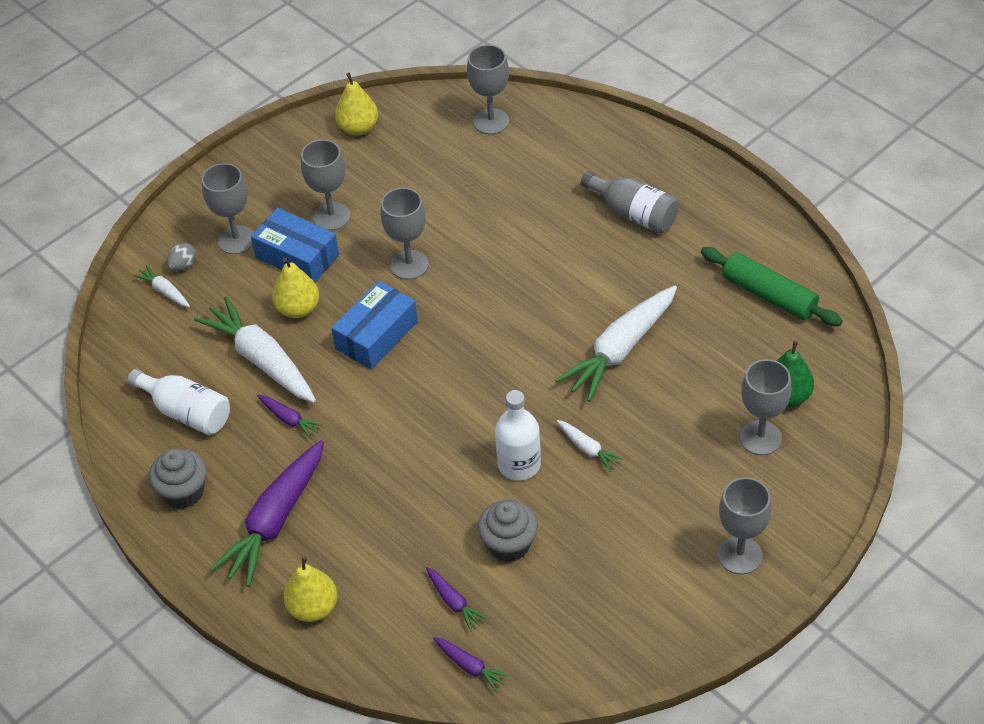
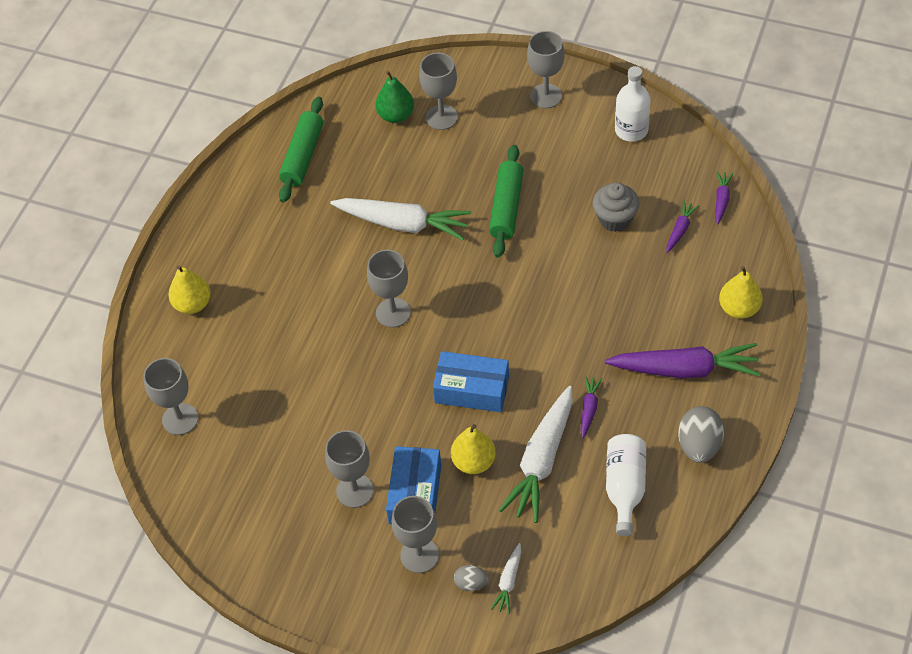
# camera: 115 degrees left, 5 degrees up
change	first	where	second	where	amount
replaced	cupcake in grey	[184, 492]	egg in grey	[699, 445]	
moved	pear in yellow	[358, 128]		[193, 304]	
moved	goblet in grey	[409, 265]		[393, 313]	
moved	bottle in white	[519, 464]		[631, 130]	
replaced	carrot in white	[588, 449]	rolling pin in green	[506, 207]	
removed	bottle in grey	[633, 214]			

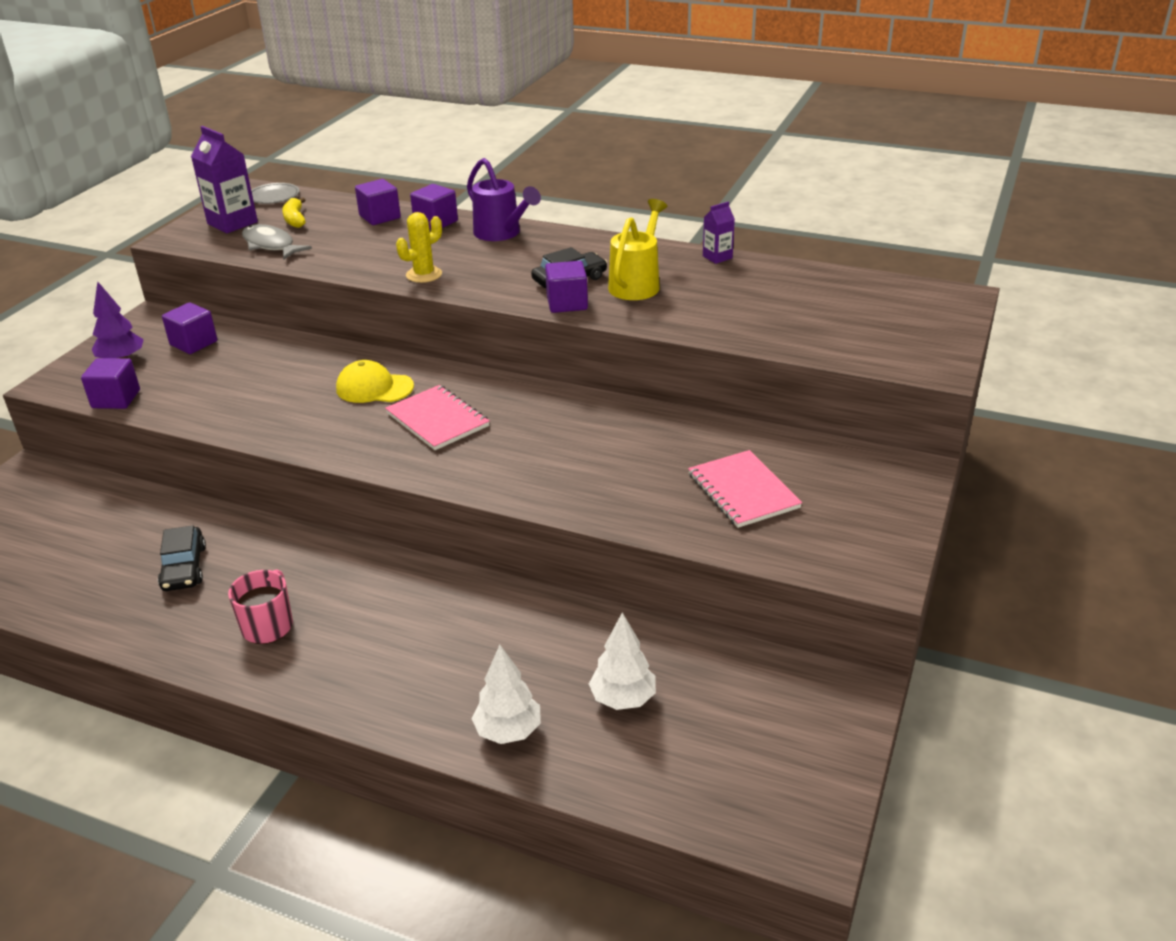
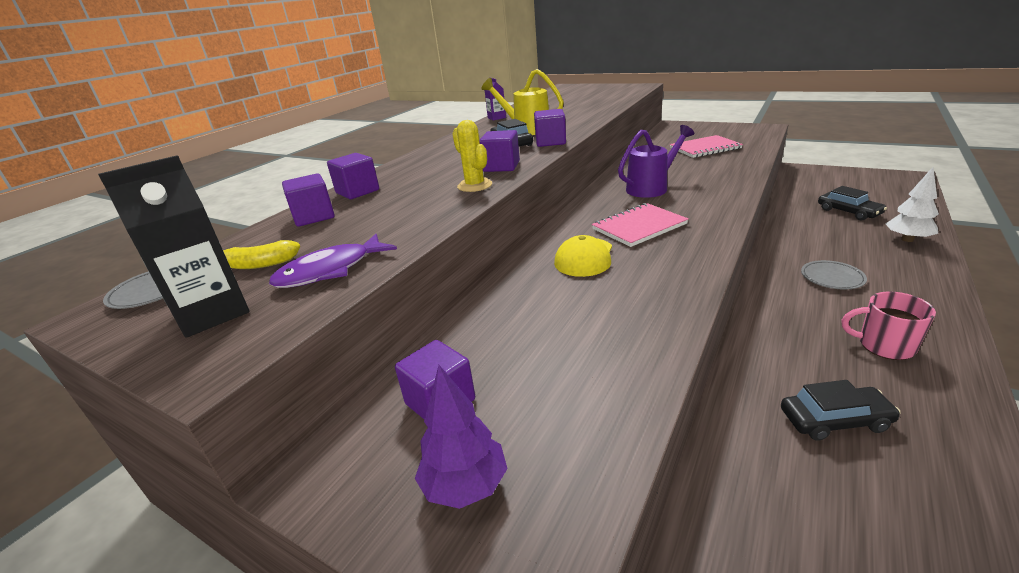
# camera: 80 degrees left, 5 degrees down
change	first	where	second	where	amount
moved	cube in purple	[116, 399]		[501, 166]	
recoloured	carton in purple	[232, 223]	carton in black	[212, 313]	
recoloured	fish in grey	[270, 245]	fish in purple	[330, 271]	
moved	watering can in purple	[501, 233]		[651, 188]	
replaced	tree in white	[623, 699]	car in black	[848, 212]	
added			plate in grey	[832, 278]	

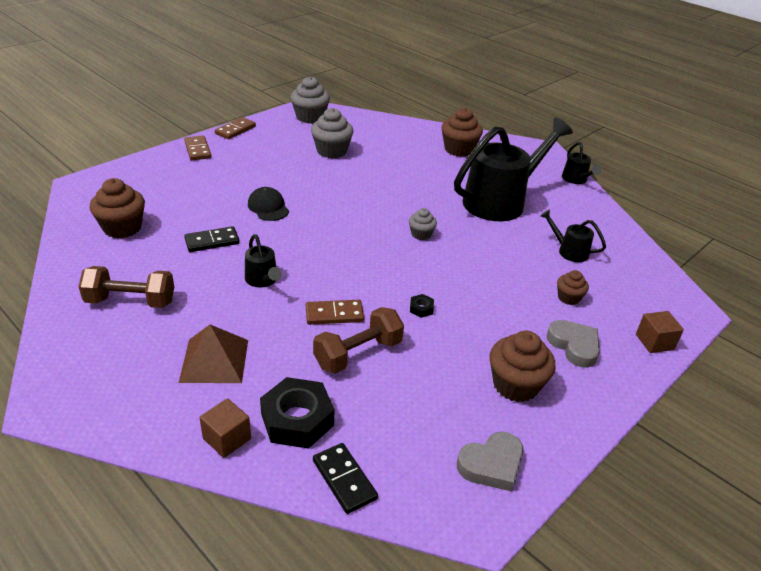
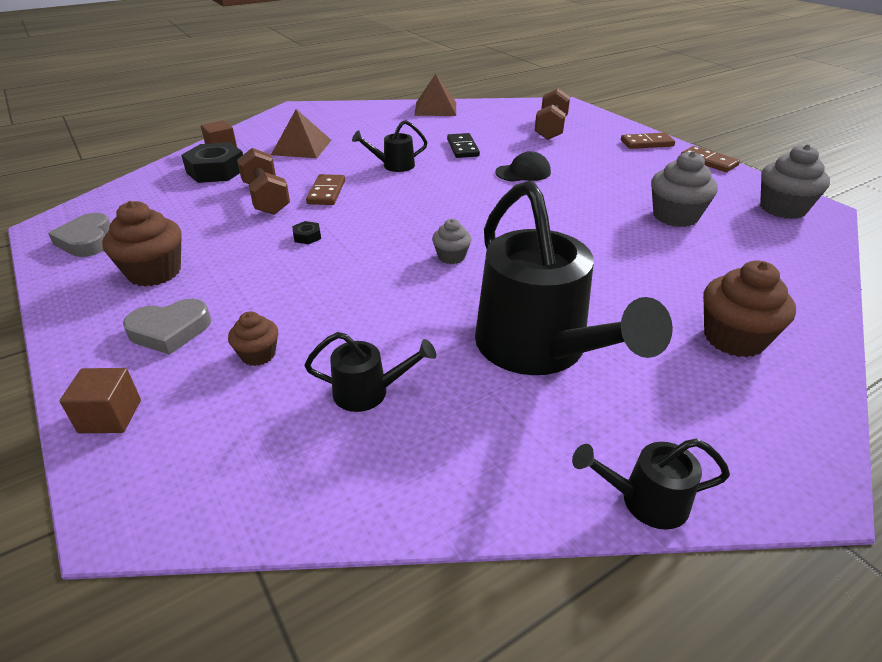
# camera: 105 degrees right, 0 degrees up
change	first	where	second	where	amount
moved	dumbbell in brown	[131, 301]		[551, 128]	
removed	cupcake in brown	[122, 228]			
removed	domino in black	[344, 479]			
turned	watering can in black	[568, 251]		[369, 392]	45 degrees clockwise
added			pyramid in brown	[435, 108]	

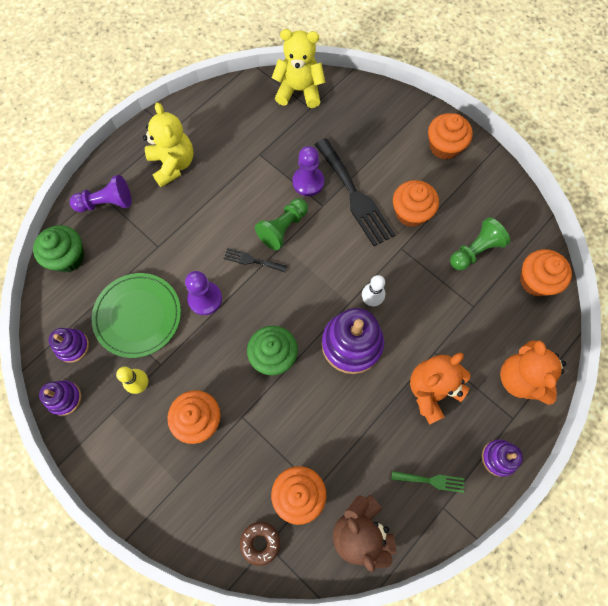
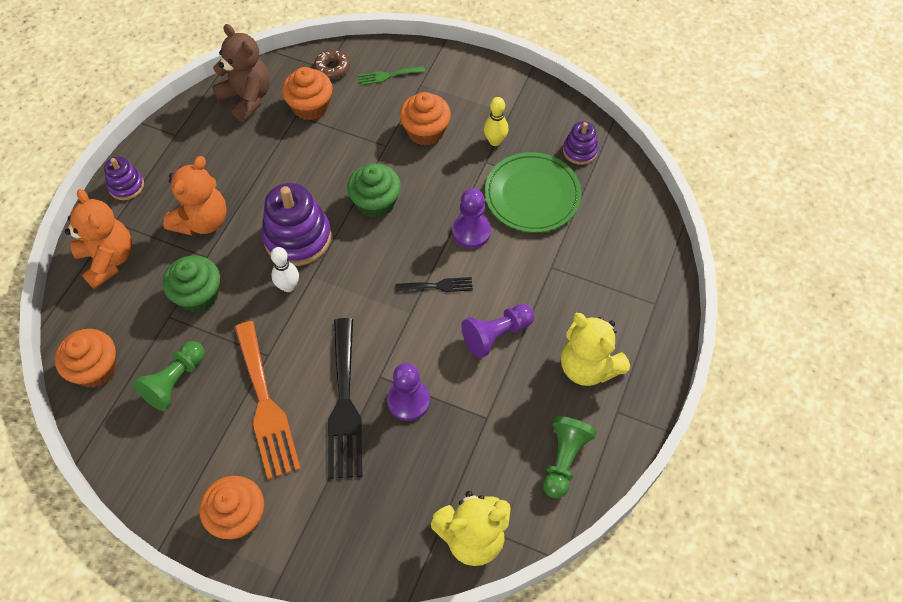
# camera: 160 degrees right, 10 degrees down
change	first	where	second	where	amount
moved	cupcake in green	[68, 257]		[198, 295]	
removed	stacking toy in purple	[64, 398]			
moved	pawn in purple	[106, 203]		[496, 335]	
moved	pawn in green	[283, 228]		[564, 460]	
turned	fork in black	[354, 195]		[344, 403]	135 degrees counterclockwise
moved	fork in green	[430, 481]		[388, 75]	
replaced	cupcake in orange	[411, 212]	fork in orange	[265, 404]	

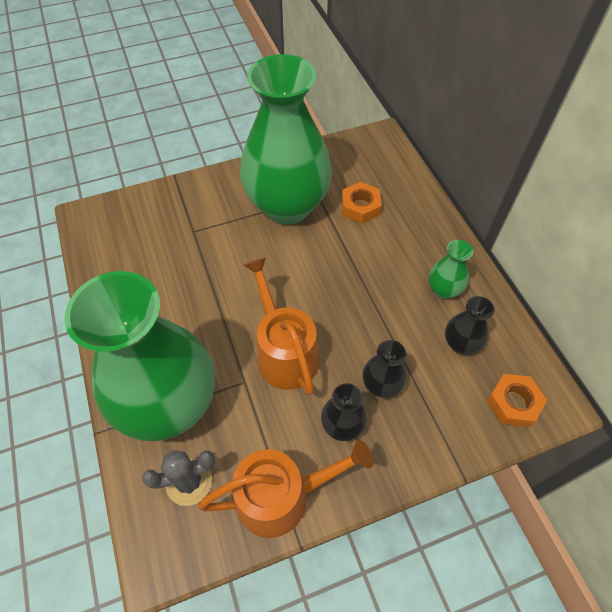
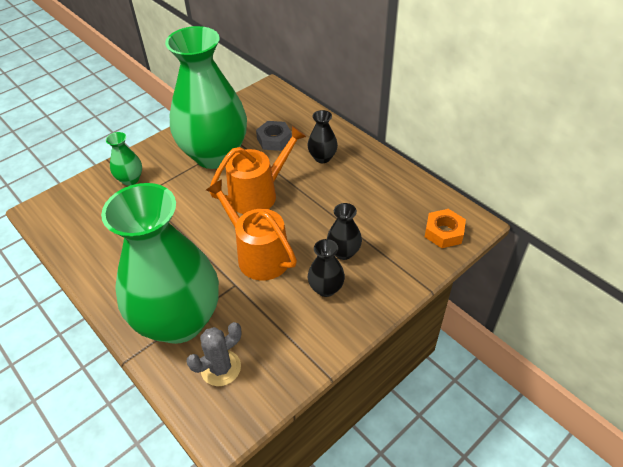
# camera: 20 degrees left, 10 degrees down
change	first	where	second	where	amount
moved	watering can in orange	[281, 496]		[258, 194]	
recoloured	nut in orange	[360, 207]	nut in grey	[274, 140]	
moved	vase in green	[443, 290]		[130, 179]	
moved	vase in black	[460, 344]		[322, 157]	

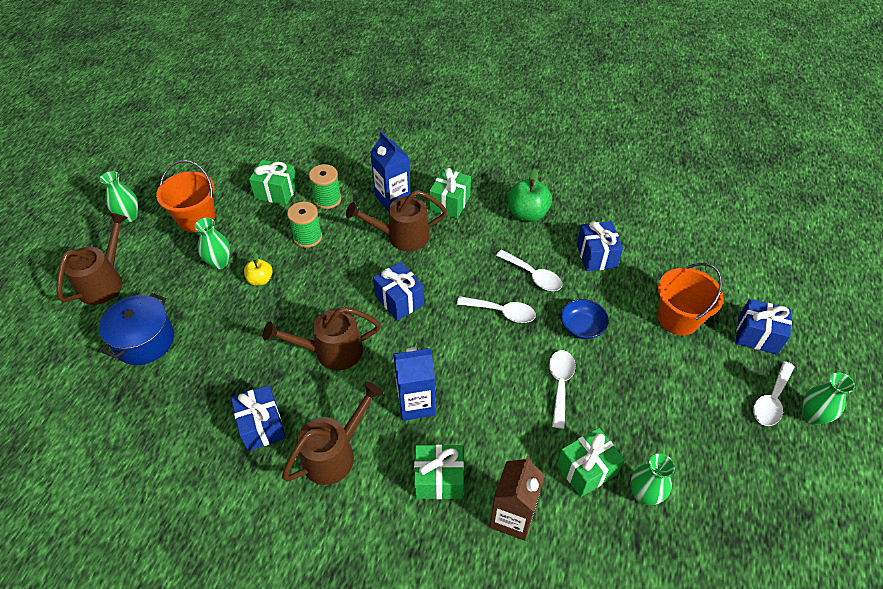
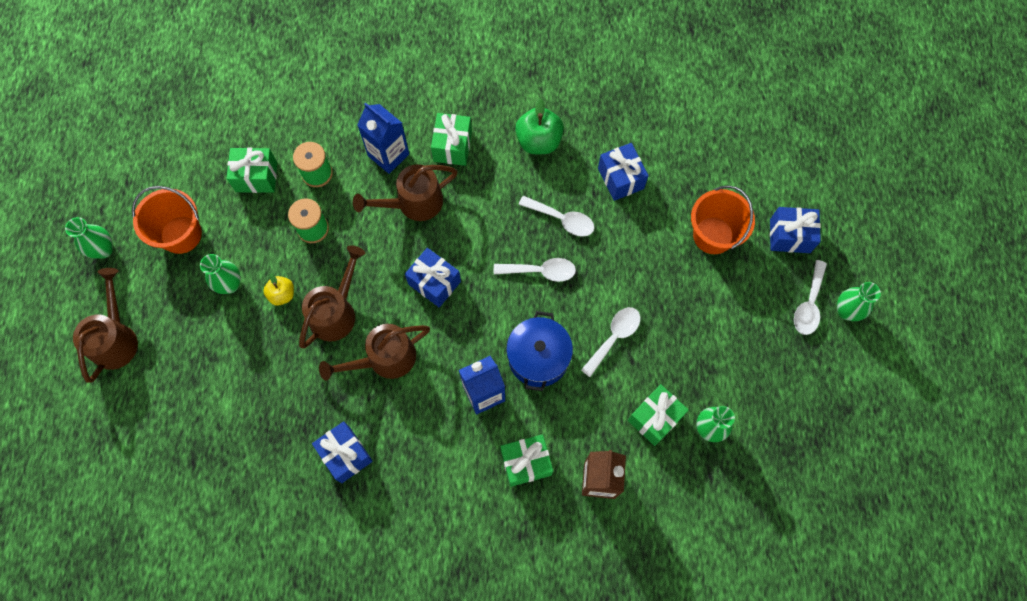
# camera: 15 degrees left, 20 degrees up
change	first	where	second	where	amount
moved	pot in blue	[144, 341]		[538, 357]	
moved	watering can in brown	[335, 453]		[336, 311]	
turned	spoon in white	[560, 384]		[614, 337]	45 degrees clockwise
removed	bowl in blue	[582, 327]			

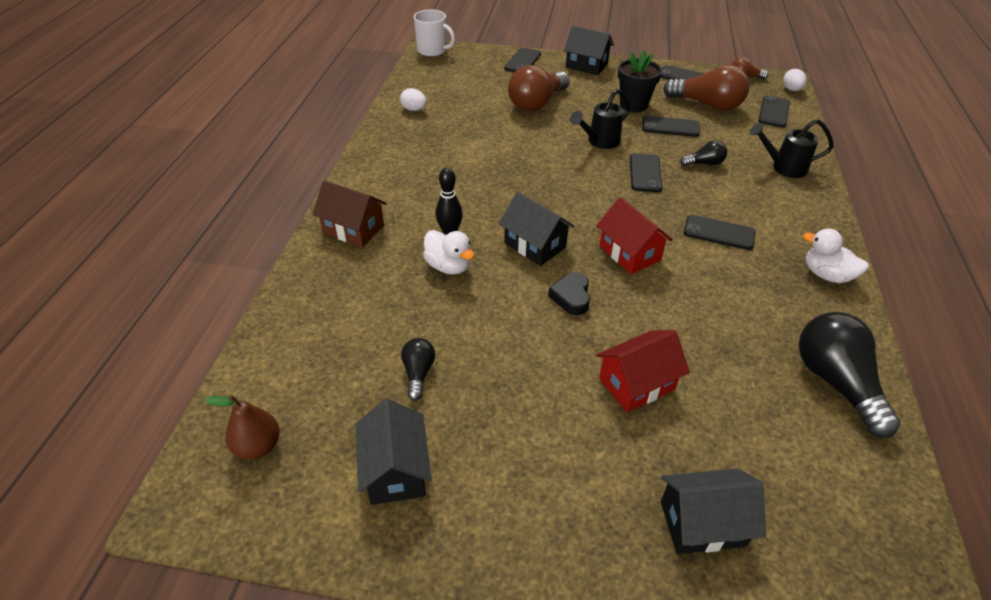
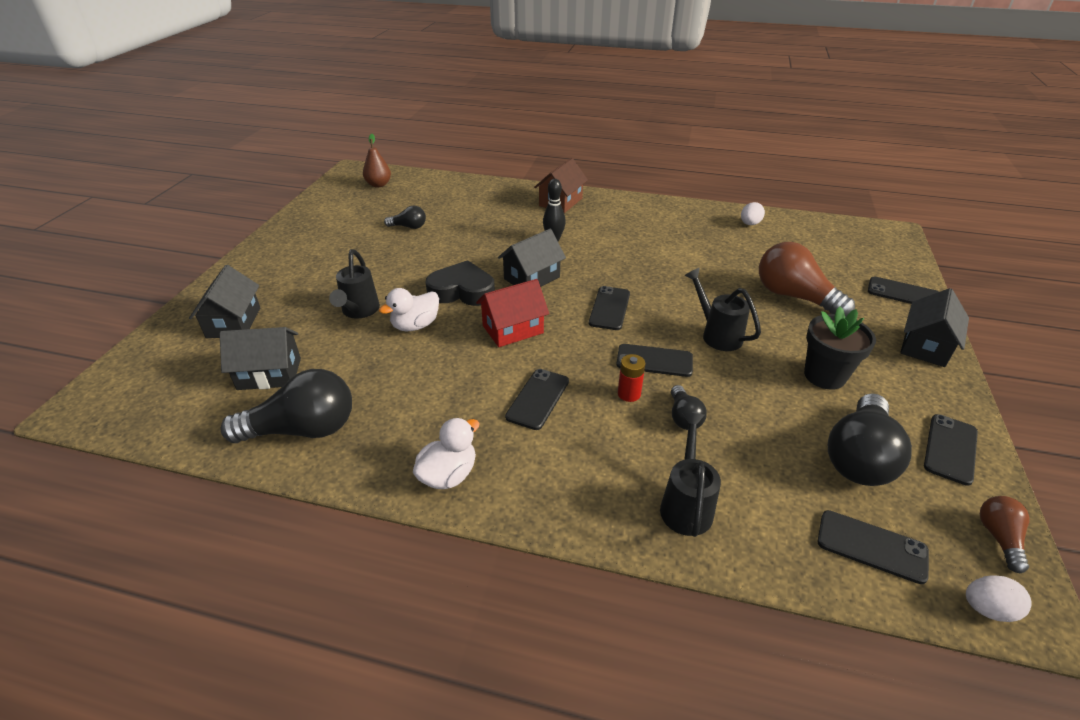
# camera: 95 degrees right, 5 degrees down
change	first	where	second	where	amount
moved	house in black	[395, 470]		[269, 374]	
removed	mug in white	[433, 50]			
moved	duck in white	[449, 266]		[415, 325]	
resized	heart in black	[571, 297]		[462, 291]	x1.61
replaced	house in red	[636, 384]	watering can in black	[359, 312]	
moved	phone in black	[670, 127]		[609, 308]	
recoloured	light bulb in brown	[707, 105]	light bulb in black	[859, 457]	
added			battery in red	[629, 394]	

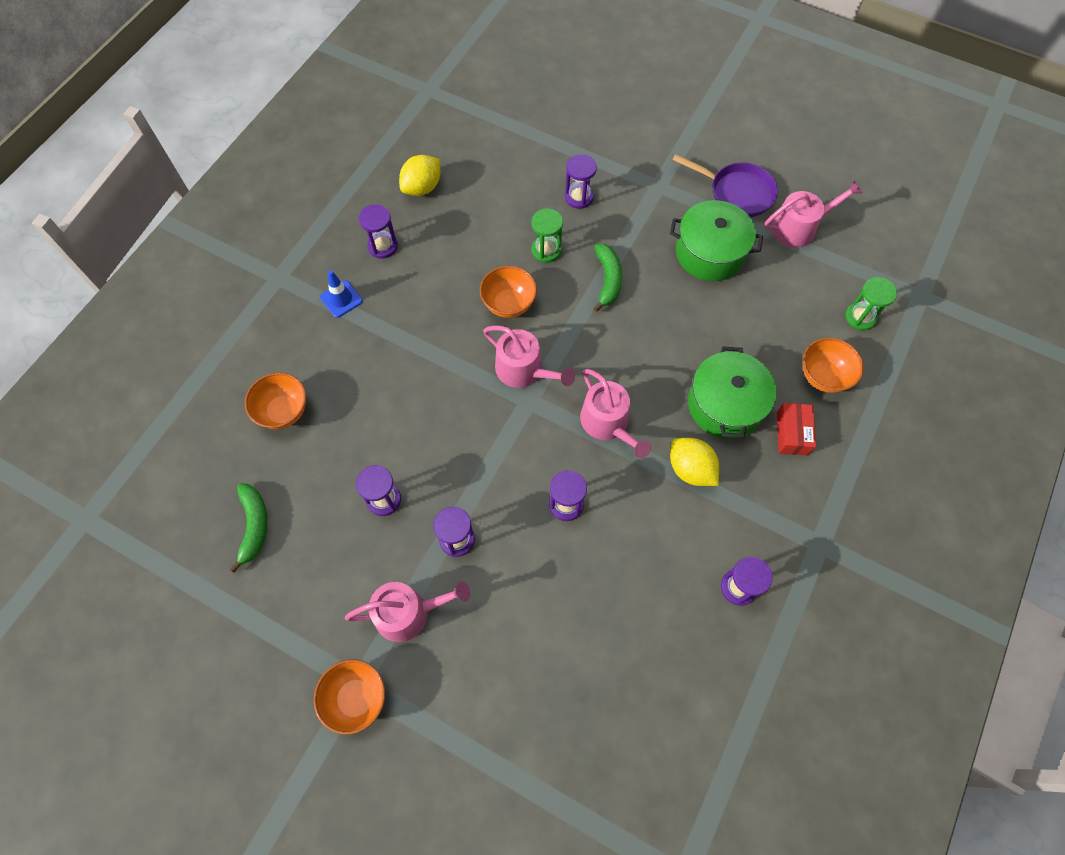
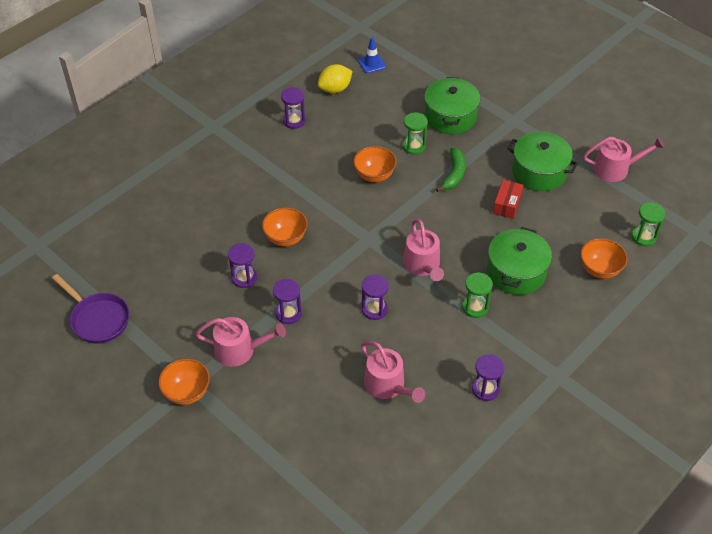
# camera: 15 degrees right, 15 degrees down
change	first	where	second	where	amount
removed	banana in green	[254, 526]			
moved	bowl in orange	[284, 411]		[285, 238]	
moved	traffic cone in blue	[341, 299]		[371, 64]	
moved	watering can in pink	[524, 370]		[388, 385]	
replaced	hourglass in purple	[579, 197]	pot in green	[450, 116]	
replaced	lemon in yellow	[690, 469]	hourglass in green	[475, 307]	
moved	pan in purple	[737, 193]		[98, 319]	
moved	box in red	[792, 433]		[507, 204]	

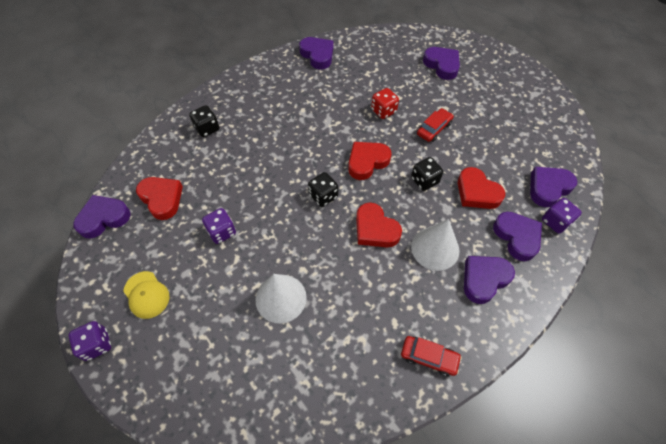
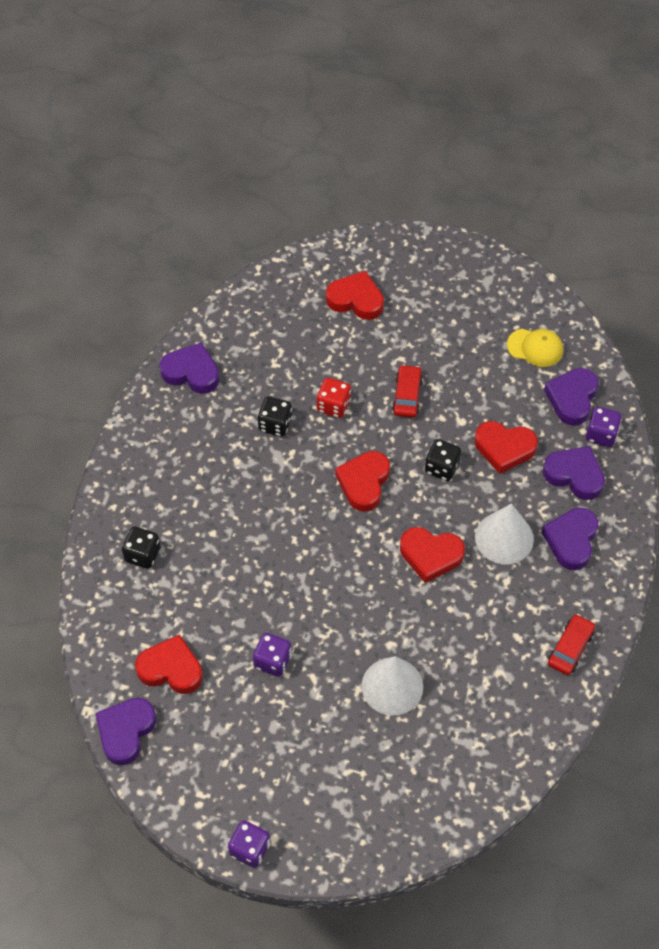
# camera: 35 degrees left, 0 degrees up
change	first	where	second	where	amount
moved	cap in yellow	[146, 295]		[535, 347]	
moved	dice in black	[323, 196]		[275, 424]	
turned	car in red	[429, 357]		[570, 648]	45 degrees counterclockwise
recoloured	heart in purple	[442, 65]	heart in red	[356, 299]	

